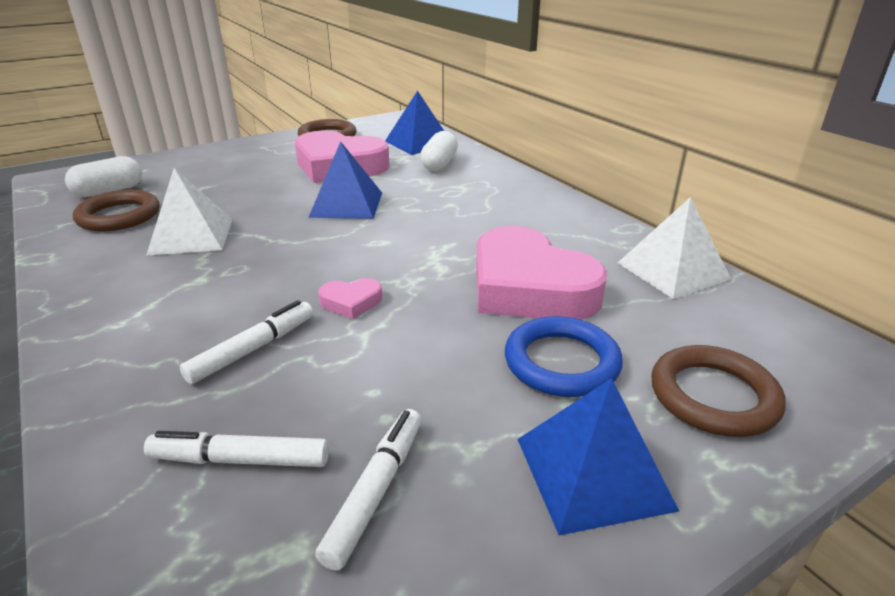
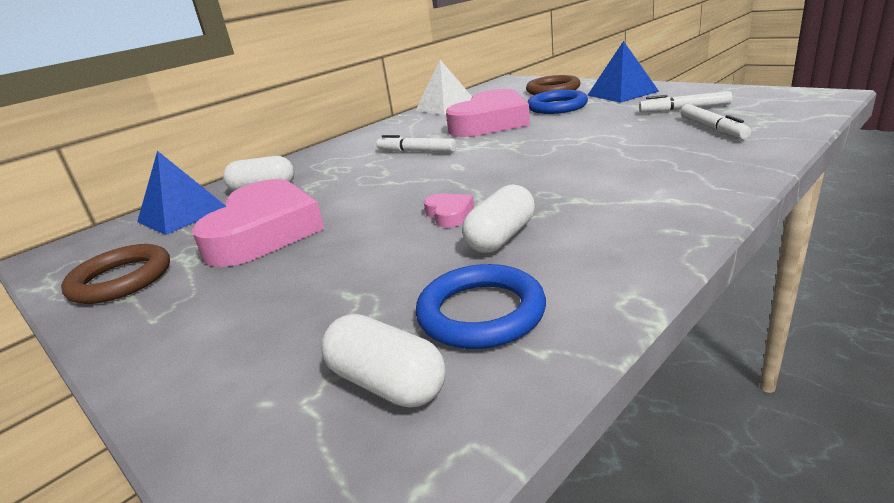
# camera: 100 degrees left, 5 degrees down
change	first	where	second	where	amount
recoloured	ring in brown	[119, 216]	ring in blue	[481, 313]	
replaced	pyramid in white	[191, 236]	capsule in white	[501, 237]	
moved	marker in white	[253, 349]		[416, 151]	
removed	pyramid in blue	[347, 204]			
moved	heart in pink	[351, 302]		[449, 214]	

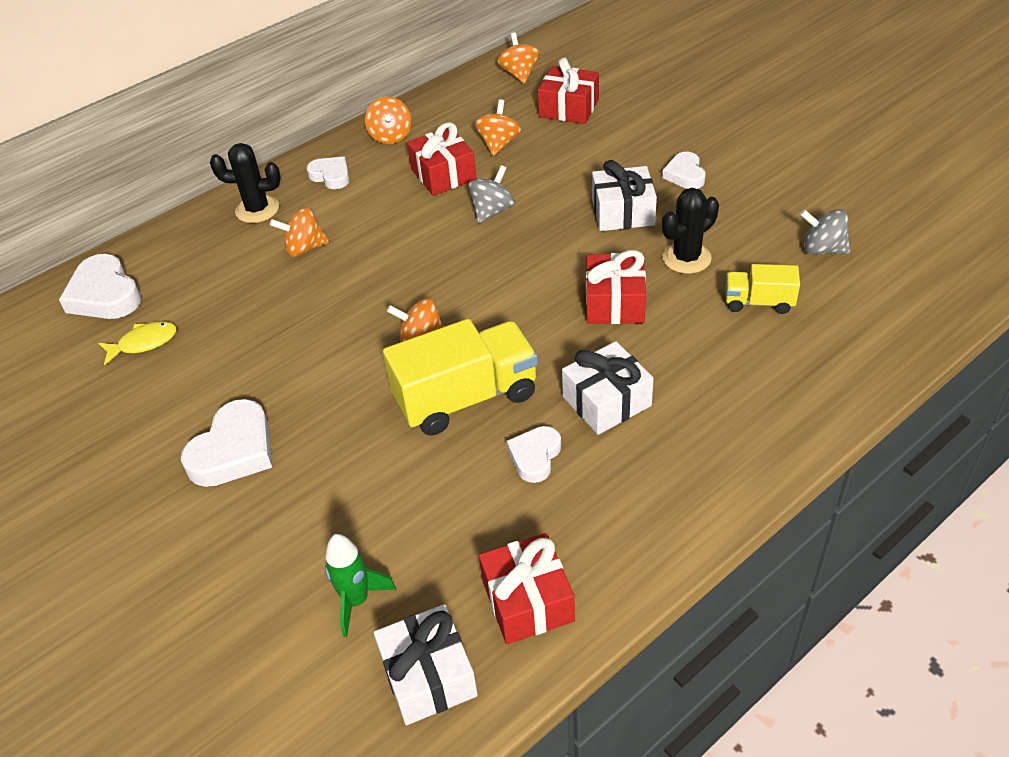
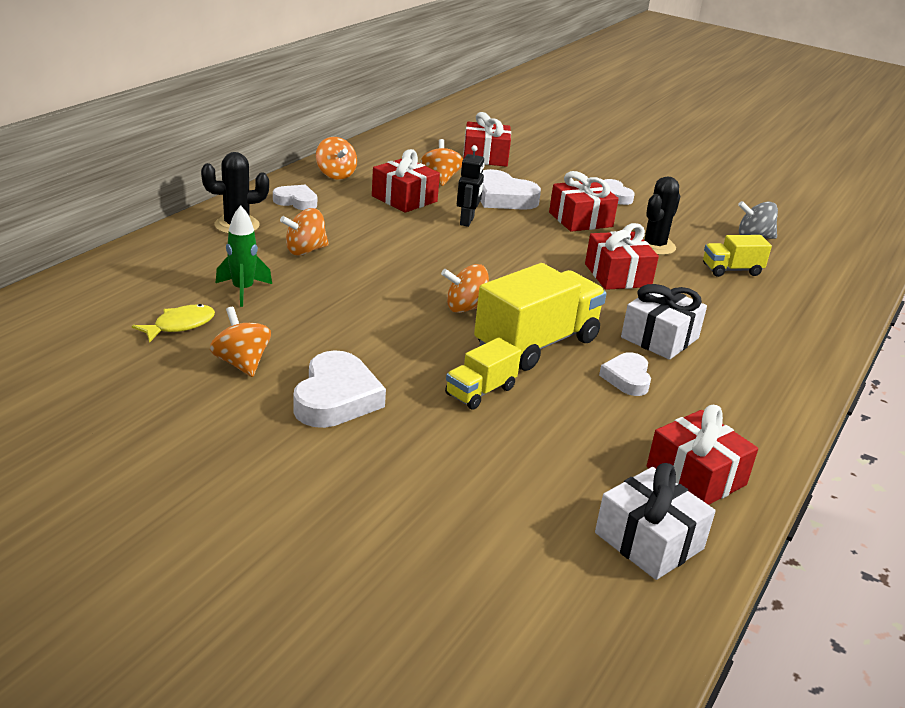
# camera: 25 degrees left, 15 degrees down
change	first	where	second	where	amount
moved	heart in white	[105, 295]		[503, 198]	
moved	rocket in green	[356, 601]		[243, 290]	
replaced	spinning top in grey	[492, 211]	robot in black	[467, 221]	
moved	spinning top in orange	[519, 74]		[241, 363]	
recoloured	gift in white	[623, 212]	gift in red	[580, 219]	
added			truck in yellow	[480, 391]	

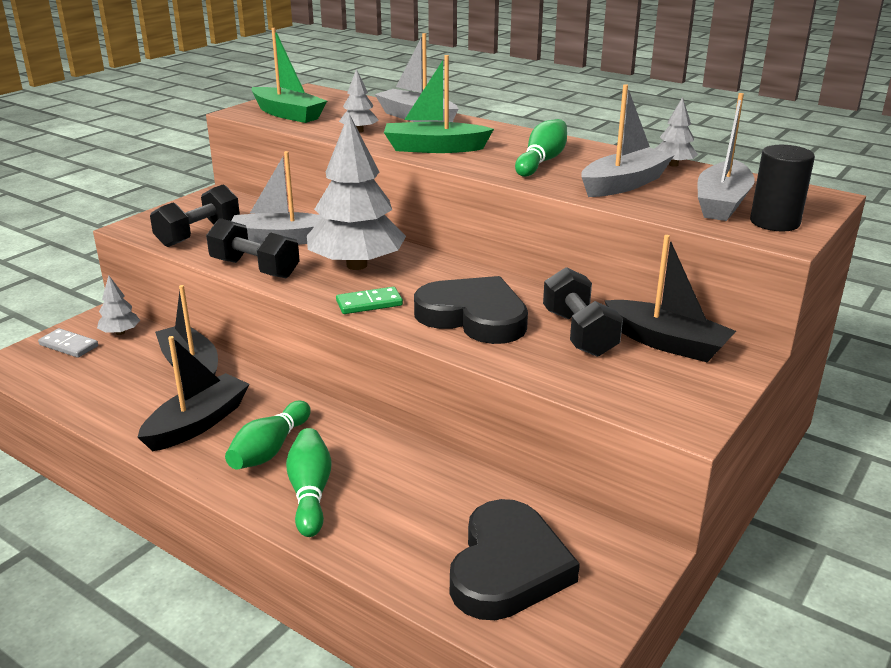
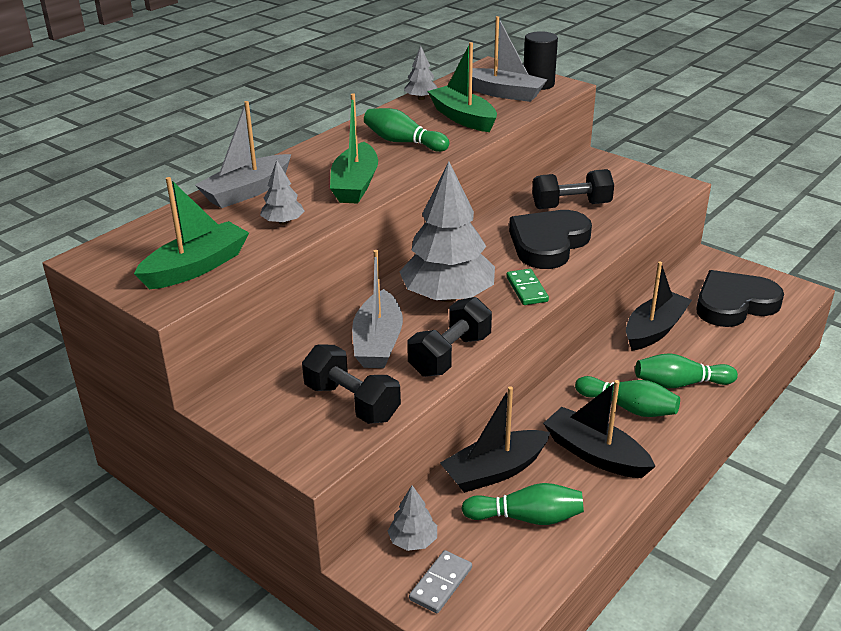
# camera: 85 degrees left, 5 degrees up
change	first	where	second	where	amount
turned	heart in black	[508, 567]		[734, 304]	45 degrees counterclockwise
recoloured	boat in grey	[624, 184]	boat in green	[463, 118]	
moved	boat in black	[666, 343]		[654, 330]	
added			bowling pin in green	[527, 517]	

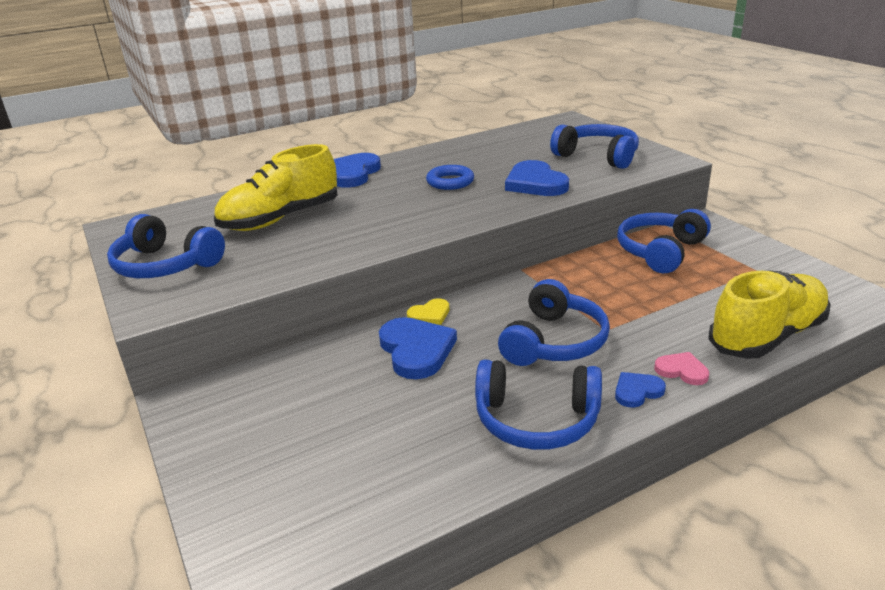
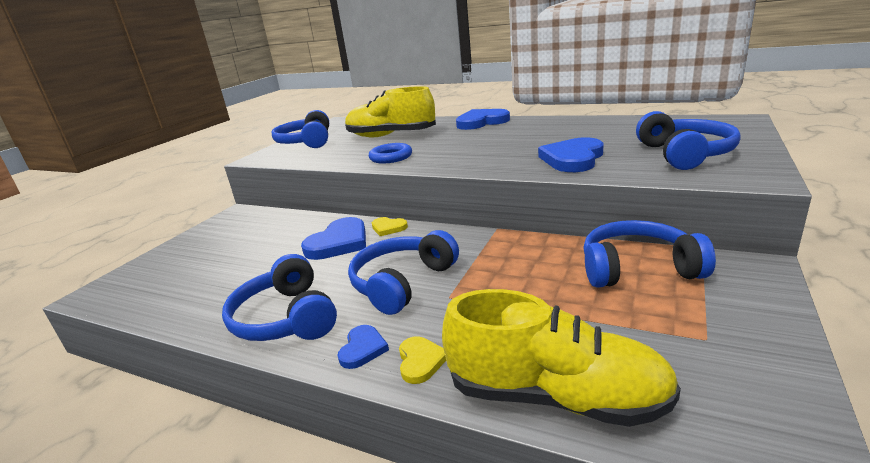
# camera: 55 degrees right, 5 degrees down
change	first	where	second	where	amount
moved	ring in blue	[450, 182]		[391, 157]	
turned	headphones in blue	[554, 342]		[402, 283]	135 degrees clockwise
turned	heart in blue	[637, 391]		[362, 349]	75 degrees clockwise
recoloured	heart in pink	[682, 370]	heart in yellow	[420, 361]	

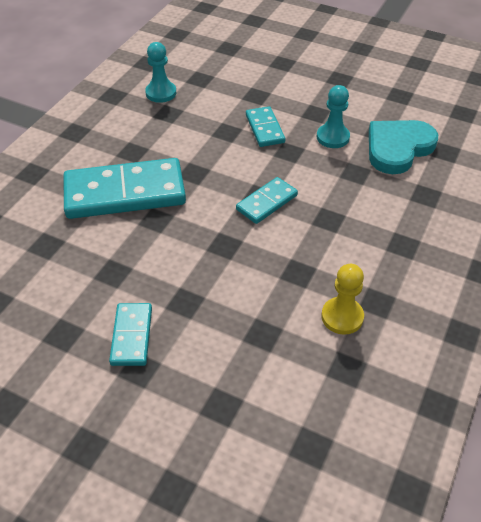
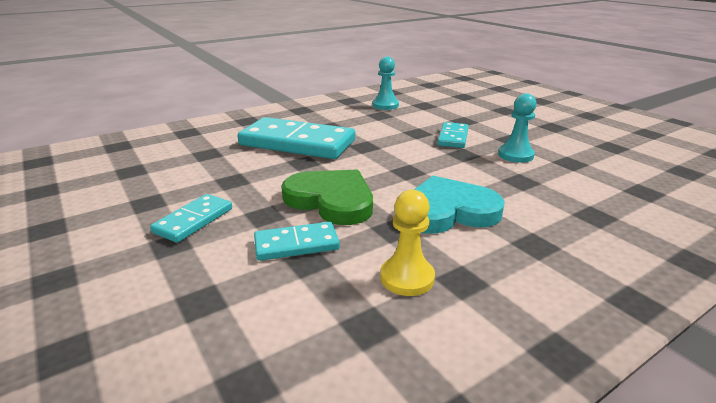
# camera: 30 degrees right, 20 degrees down
change	first	where	second	where	amount
moved	domino in turquoise	[266, 202]		[296, 244]	
moved	heart in turquoise	[398, 148]		[447, 211]	
added			heart in green	[331, 200]	

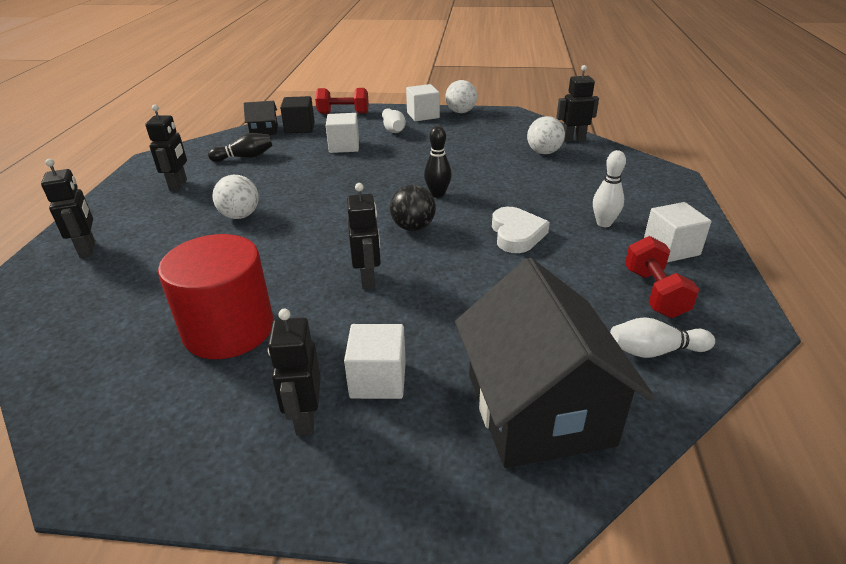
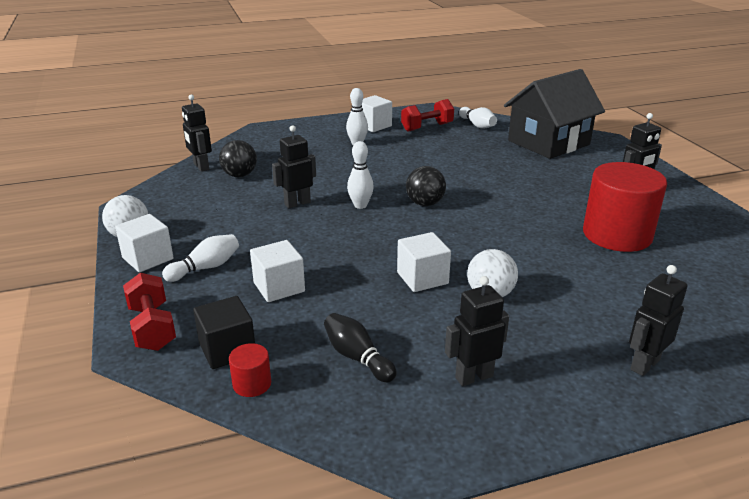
# camera: 115 degrees left, 5 degrees down
change	first	where	second	where	amount
replaced	house in black	[264, 130]	cylinder in red	[252, 384]	
moved	cube in white	[378, 379]		[422, 278]	
moved	robot in black	[368, 279]		[297, 203]	
recoloured	bowling pin in black	[437, 194]	bowling pin in white	[360, 205]	
removed	heart in white	[516, 234]			
recoloured	ball in white	[543, 152]	ball in black	[239, 175]	

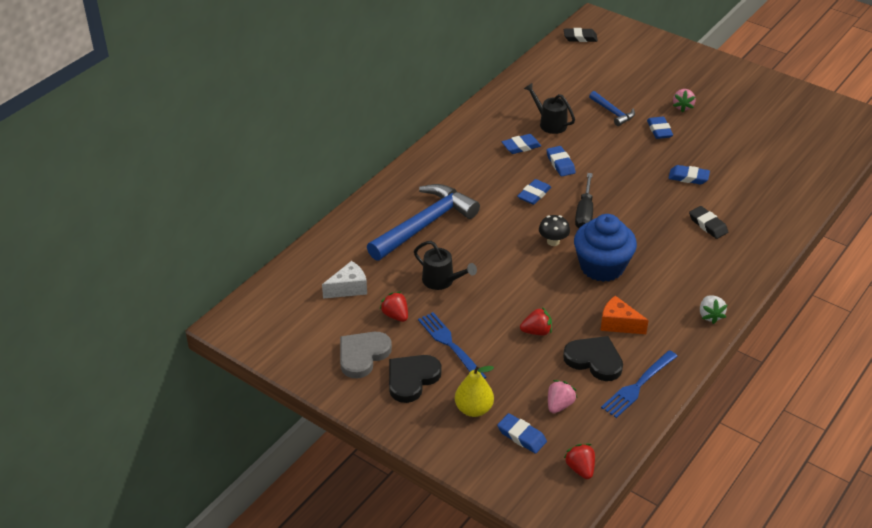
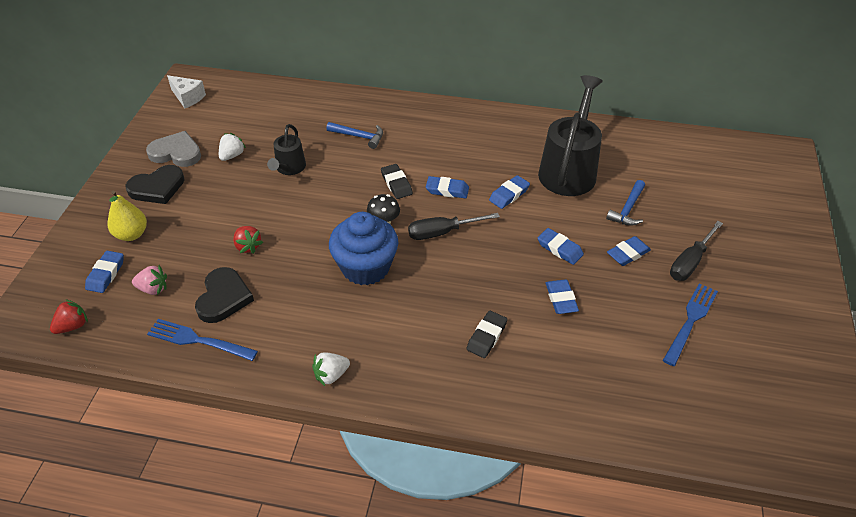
# camera: 65 degrees right, 5 degrees up
change	first	where	second	where	amount
moved	cheese in white	[348, 288]		[188, 97]	
resized	hammer in blue	[425, 225]		[359, 137]	x0.49
recoloured	strawberry in red	[395, 315]	strawberry in white	[232, 155]	
turned	heart in black	[412, 379]		[157, 187]	135 degrees clockwise
moved	fork in blue	[450, 344]		[690, 321]	
moved	eraser in blue	[521, 146]		[559, 249]	
resized	watering can in black	[549, 123]		[569, 169]	x1.90
moved	eraser in black	[580, 38]		[396, 184]	
removed	cheese in orange	[618, 324]			
replaced	strawberry in pink	[682, 107]	screwdriver in black	[690, 262]	

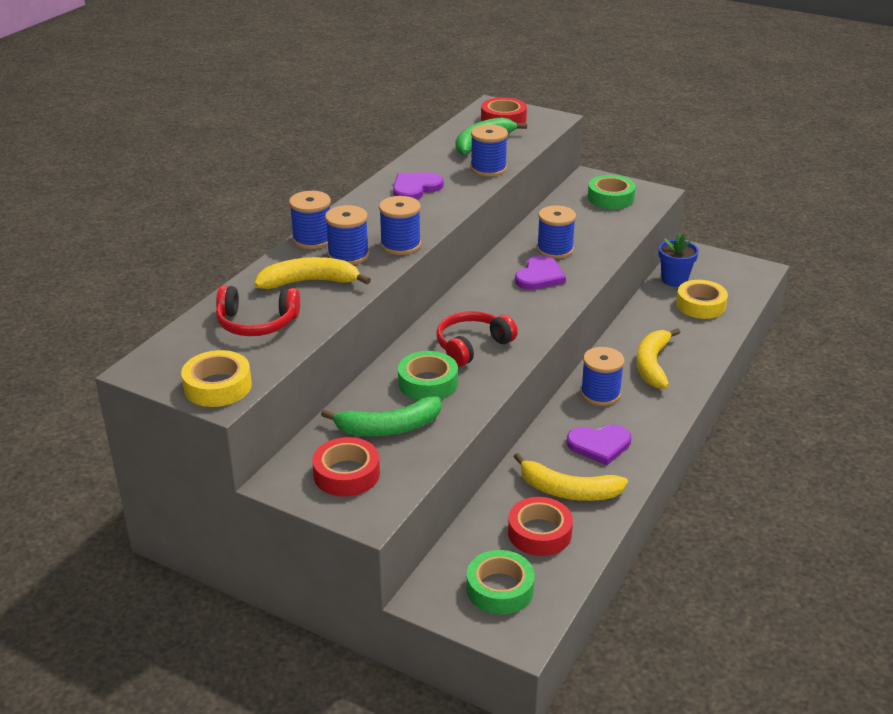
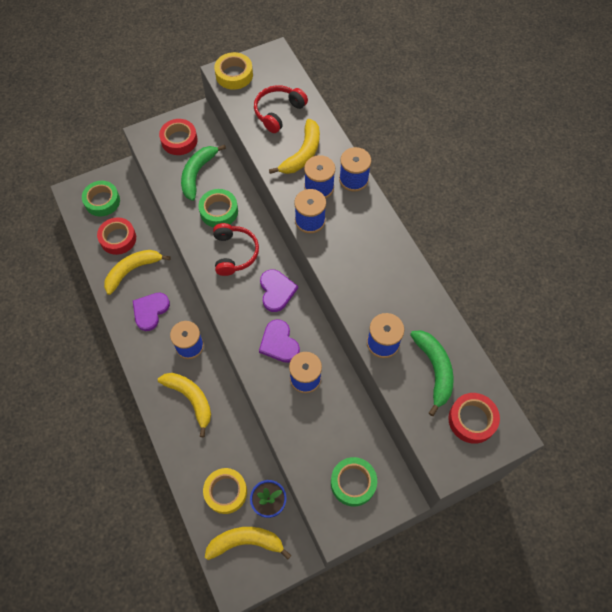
# camera: 125 degrees right, 30 degrees up
change	first	where	second	where	amount
moved	heart in purple	[415, 188]		[276, 291]	
added			banana in yellow	[245, 542]	

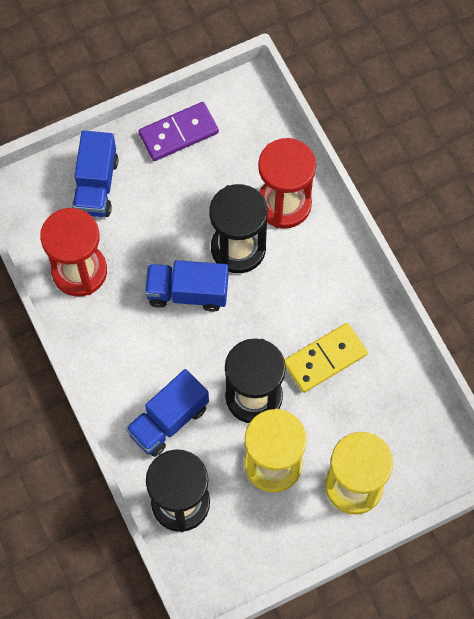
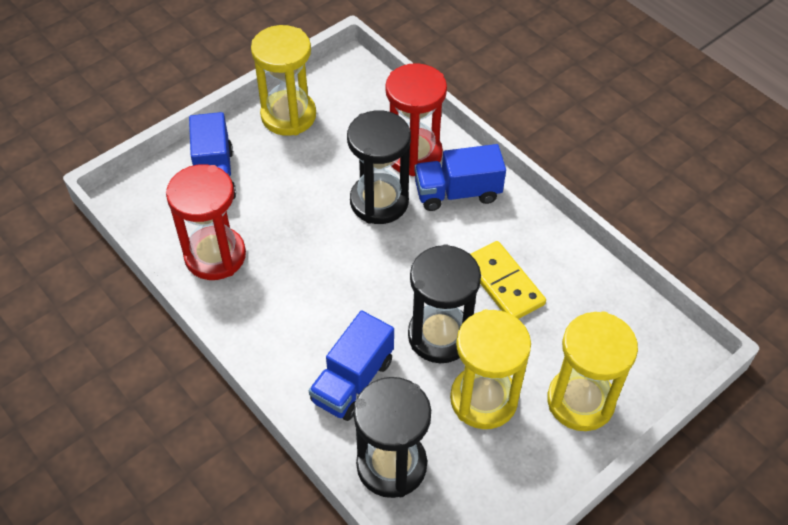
# camera: 15 degrees left, 15 degrees down
change	first	where	second	where	amount
replaced	domino in purple	[178, 133]	hourglass in yellow	[288, 116]	
moved	truck in blue	[187, 293]		[457, 193]	
turned	domino in yellow	[325, 359]		[503, 283]	75 degrees counterclockwise

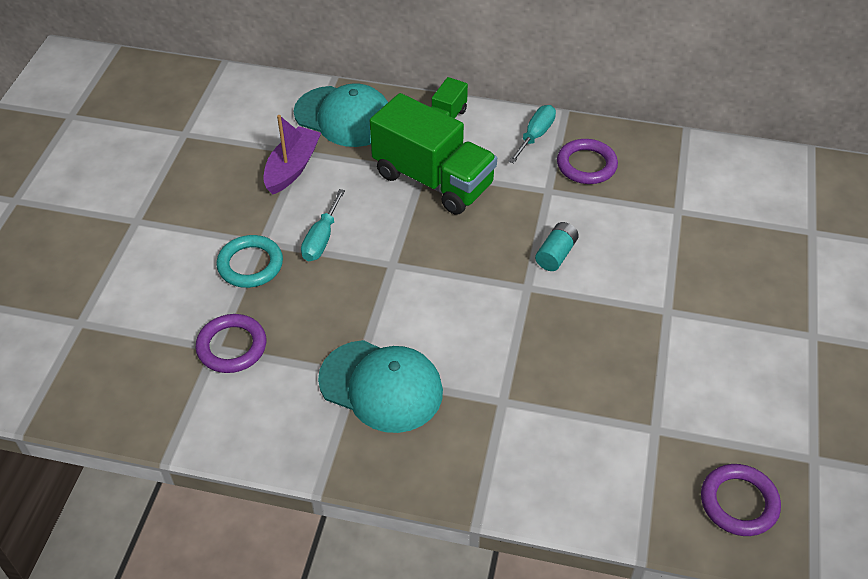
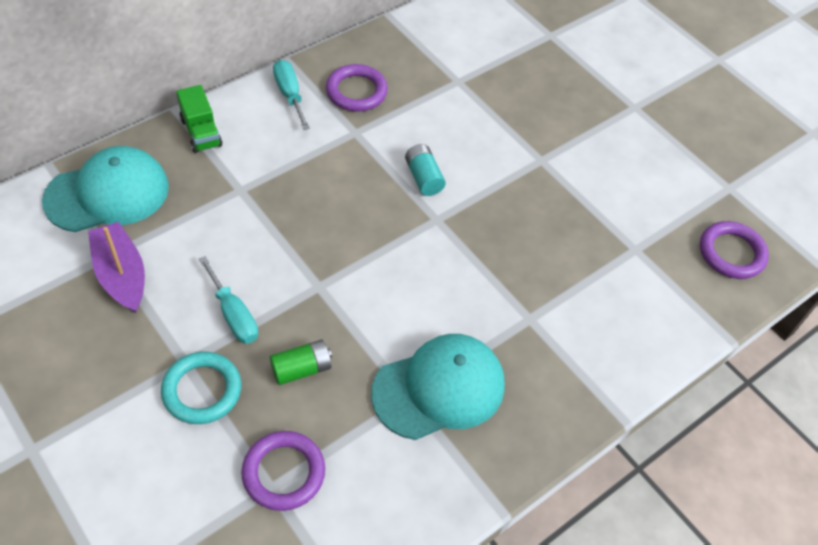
# camera: 55 degrees left, 5 degrees up
change	first	where	second	where	amount
removed	truck in green	[433, 180]			
added			battery in green	[301, 369]	

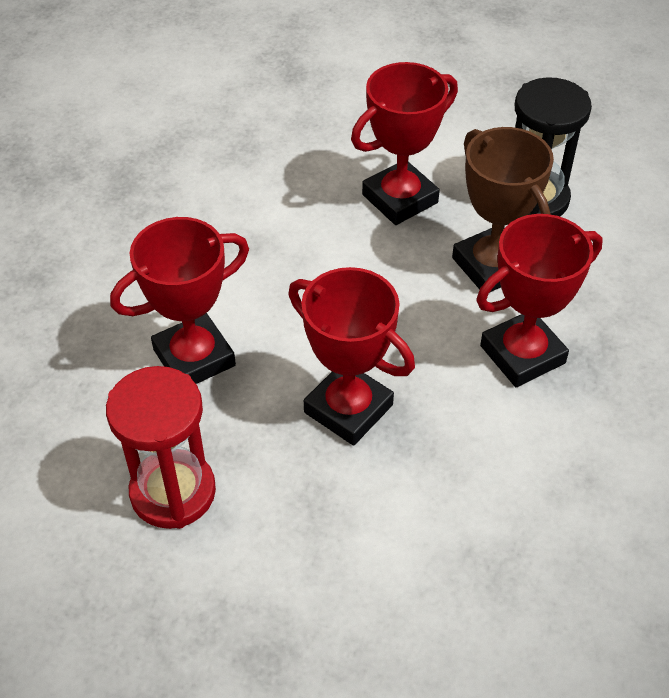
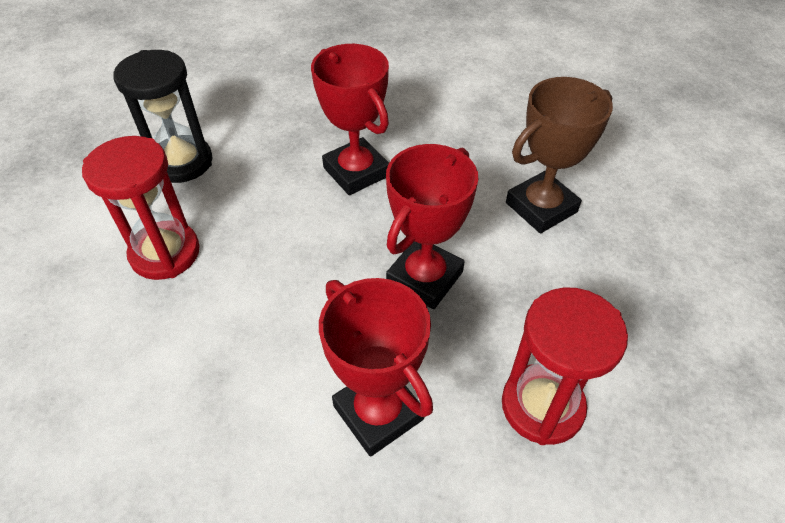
# camera: 95 degrees left, 0 degrees up
change	first	where	second	where	amount
replaced	trophy in red	[400, 199]	hourglass in red	[165, 253]	
moved	trophy in brown	[491, 266]		[541, 207]	

